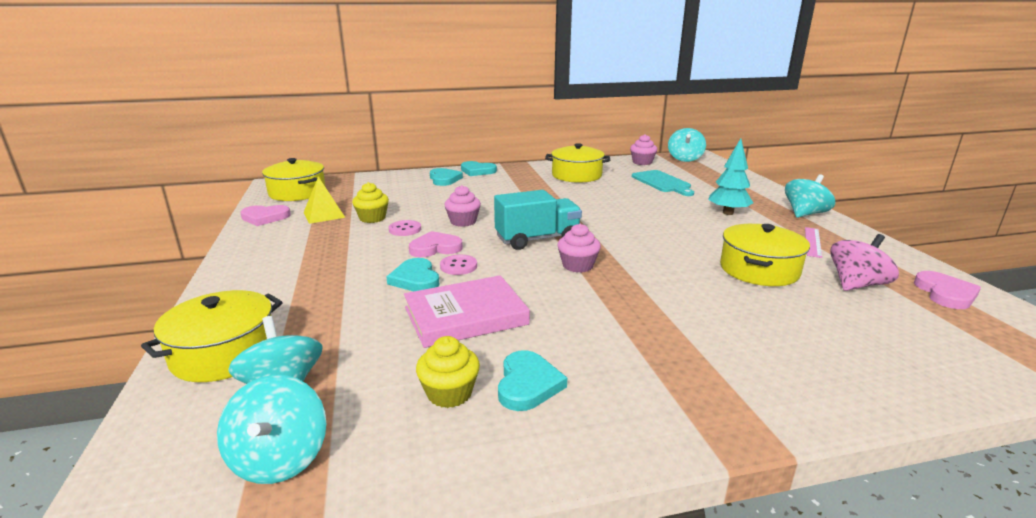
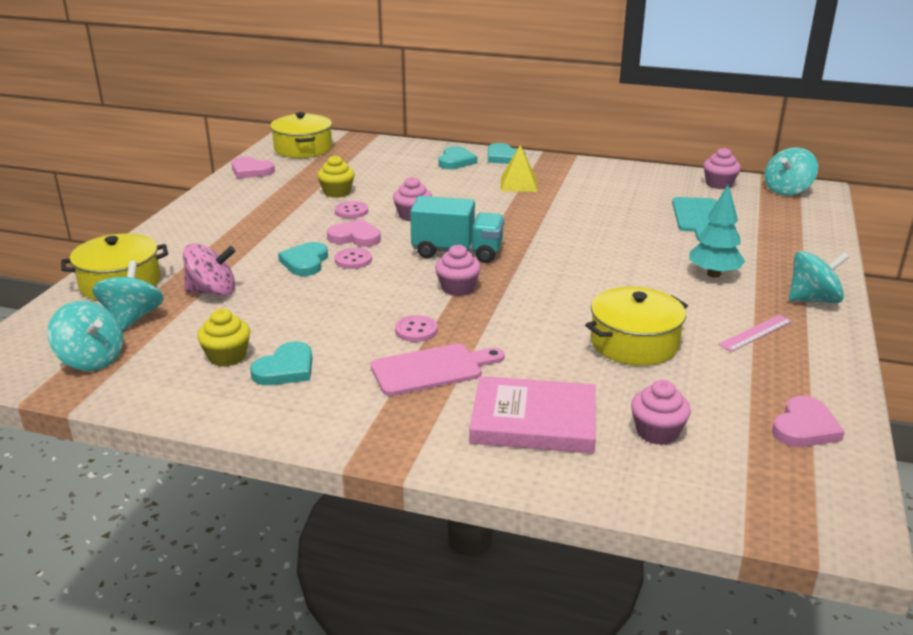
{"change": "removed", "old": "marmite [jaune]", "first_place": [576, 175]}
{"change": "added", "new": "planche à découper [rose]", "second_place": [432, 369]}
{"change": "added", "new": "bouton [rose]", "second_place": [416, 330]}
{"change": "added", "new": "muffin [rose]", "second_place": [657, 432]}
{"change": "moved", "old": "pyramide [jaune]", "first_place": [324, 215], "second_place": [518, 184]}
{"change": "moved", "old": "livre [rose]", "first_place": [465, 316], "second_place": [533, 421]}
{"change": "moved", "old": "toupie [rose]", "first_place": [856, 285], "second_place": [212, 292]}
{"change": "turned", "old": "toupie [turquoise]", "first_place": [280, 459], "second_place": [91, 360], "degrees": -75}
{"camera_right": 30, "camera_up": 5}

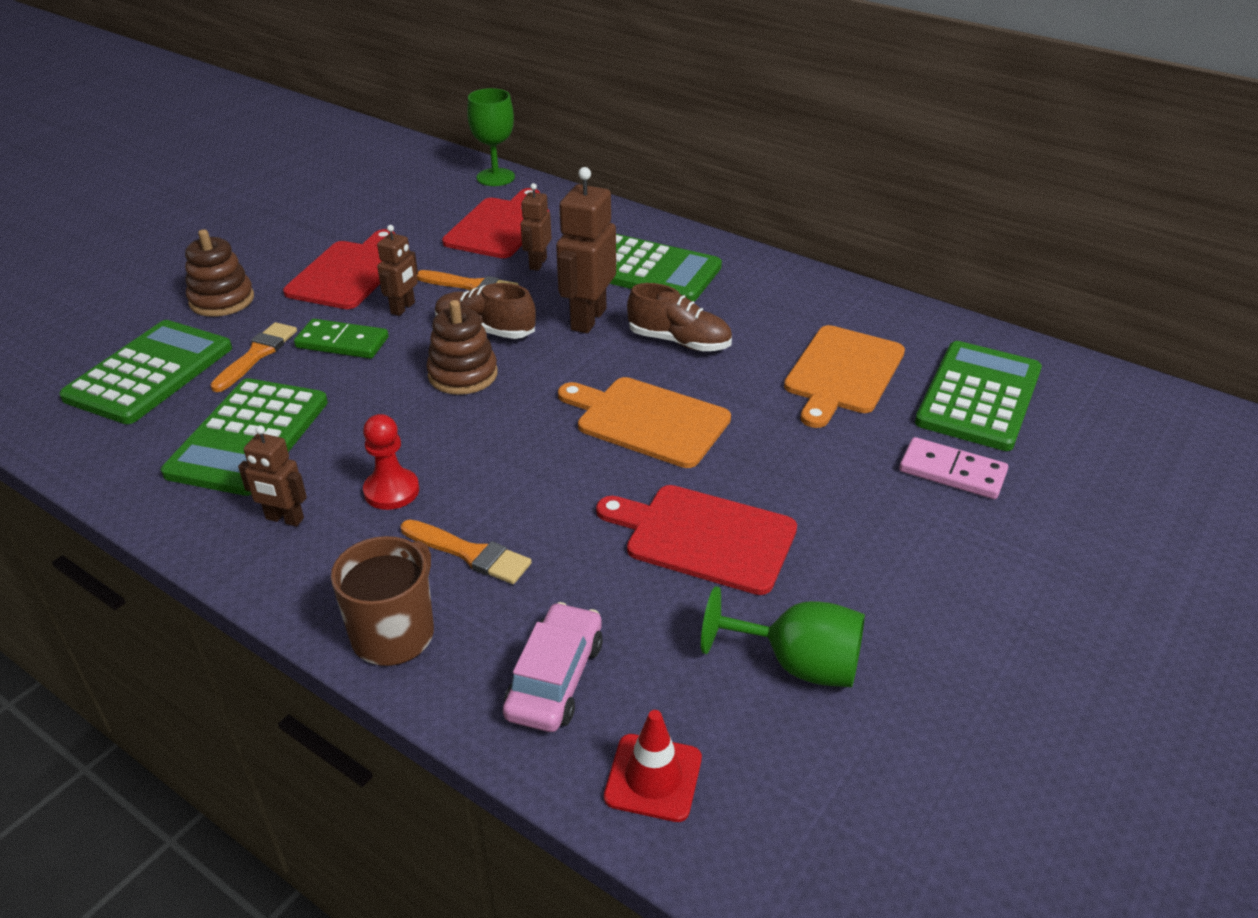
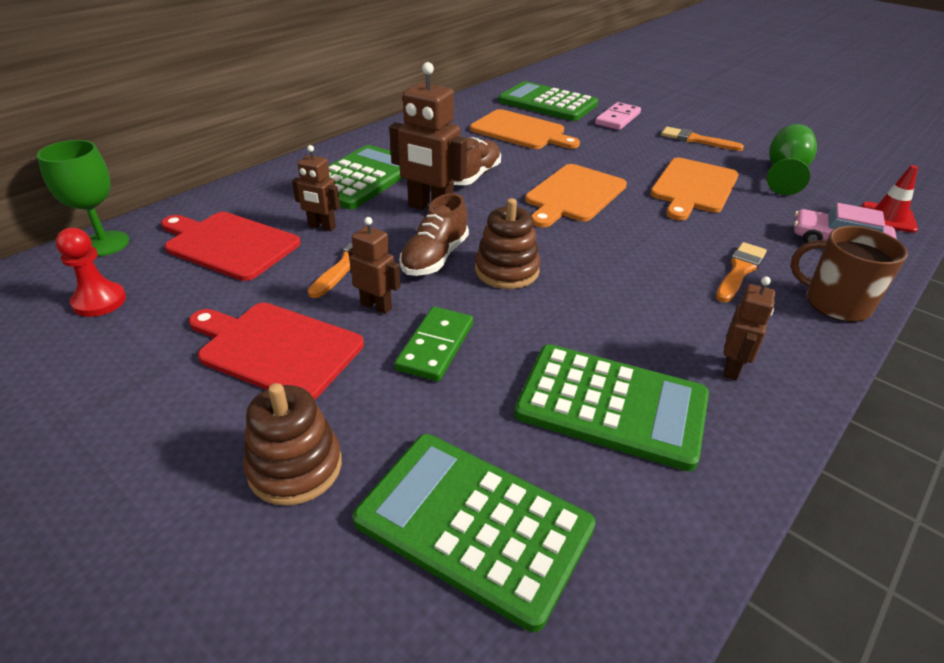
{"change": "moved", "old": "pinceau [orange]", "first_place": [257, 355], "second_place": [696, 140]}
{"change": "moved", "old": "pion [rouge]", "first_place": [391, 491], "second_place": [99, 301]}
{"change": "recoloured", "old": "planche à découper [rouge]", "new": "planche à découper [orange]", "first_place": [704, 537], "second_place": [693, 187]}
{"camera_right": -85, "camera_up": 0}

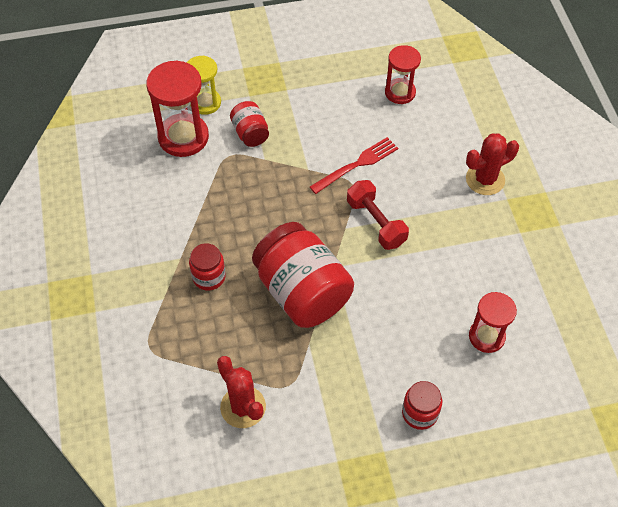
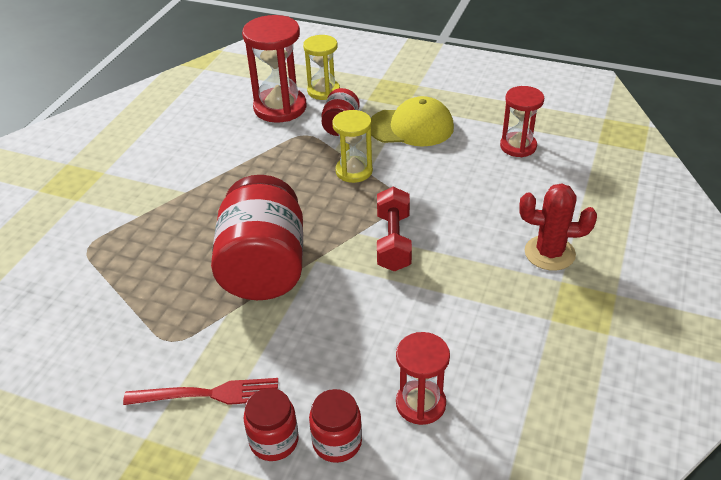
{"change": "removed", "old": "cactus [rouge]", "first_place": [243, 407]}
{"change": "added", "new": "sablier [jaune]", "second_place": [354, 171]}
{"change": "added", "new": "casquette [jaune]", "second_place": [411, 127]}
{"change": "moved", "old": "bocal [rouge]", "first_place": [209, 277], "second_place": [337, 442]}
{"change": "moved", "old": "fourchette [rouge]", "first_place": [357, 164], "second_place": [209, 394]}
{"camera_right": 35, "camera_up": -15}

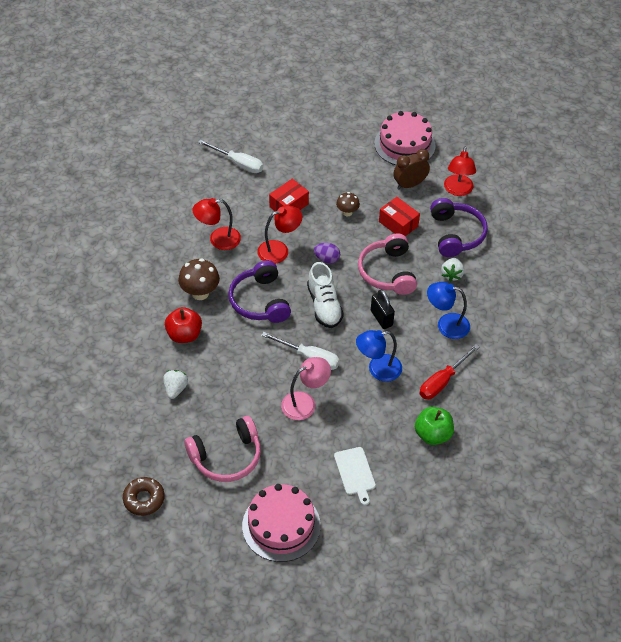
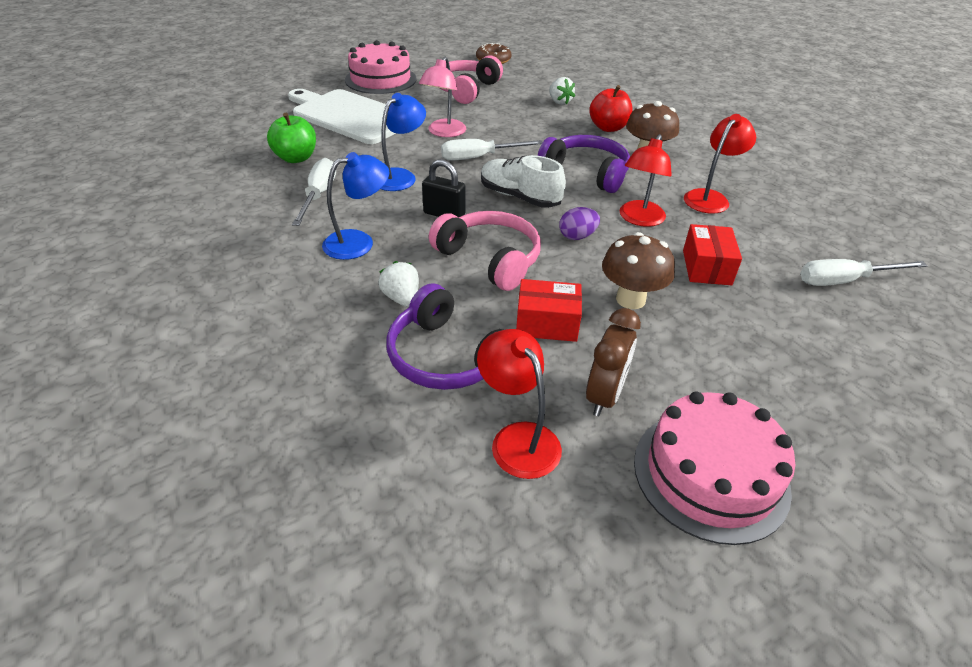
{"change": "recoloured", "old": "tournevis [rouge]", "new": "tournevis [blanc]", "first_place": [442, 381], "second_place": [319, 195]}
{"change": "resized", "old": "planche à découper [blanc]", "first_place": [355, 473], "second_place": [349, 116], "factor": 2.16}
{"change": "resized", "old": "champignon [marron]", "first_place": [347, 212], "second_place": [630, 299], "factor": 1.65}
{"camera_right": 140, "camera_up": -10}

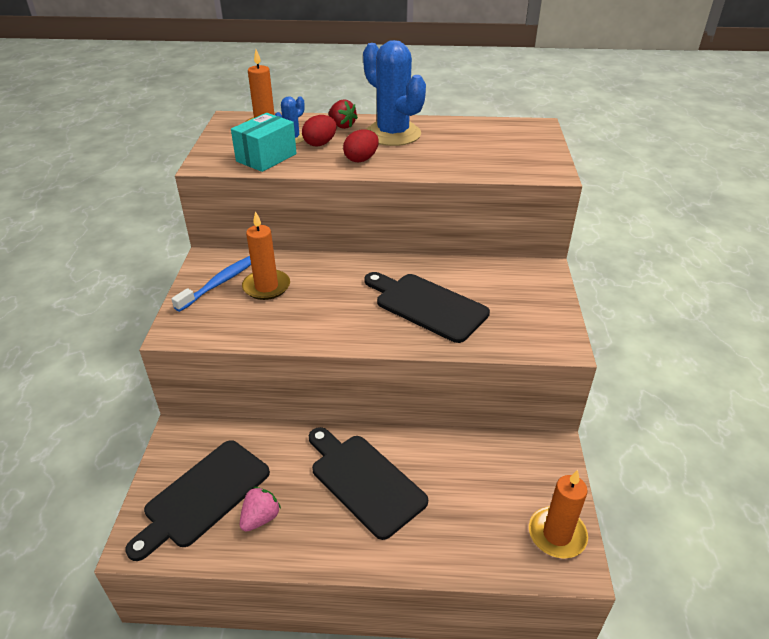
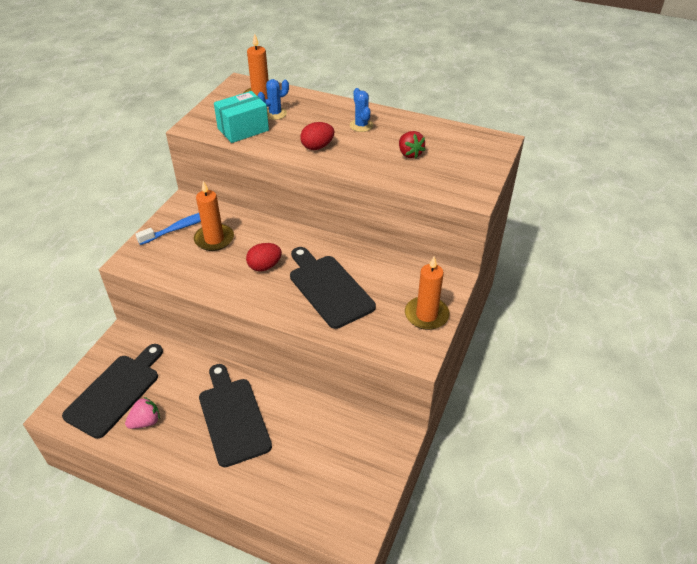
{"change": "moved", "old": "œuf [rouge]", "first_place": [320, 144], "second_place": [264, 266]}
{"change": "moved", "old": "fraise [rouge]", "first_place": [342, 126], "second_place": [409, 154]}
{"change": "moved", "old": "bougie [orange]", "first_place": [557, 534], "second_place": [426, 315]}
{"change": "turned", "old": "planche à découper [noir]", "first_place": [203, 496], "second_place": [115, 392], "degrees": 150}
{"change": "resized", "old": "cactus [bleu]", "first_place": [393, 134], "second_place": [361, 125], "factor": 0.47}
{"camera_right": 20, "camera_up": 5}

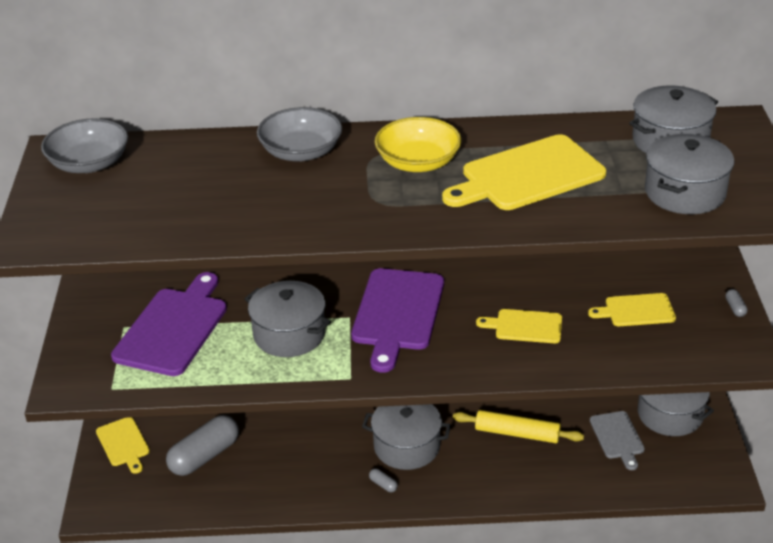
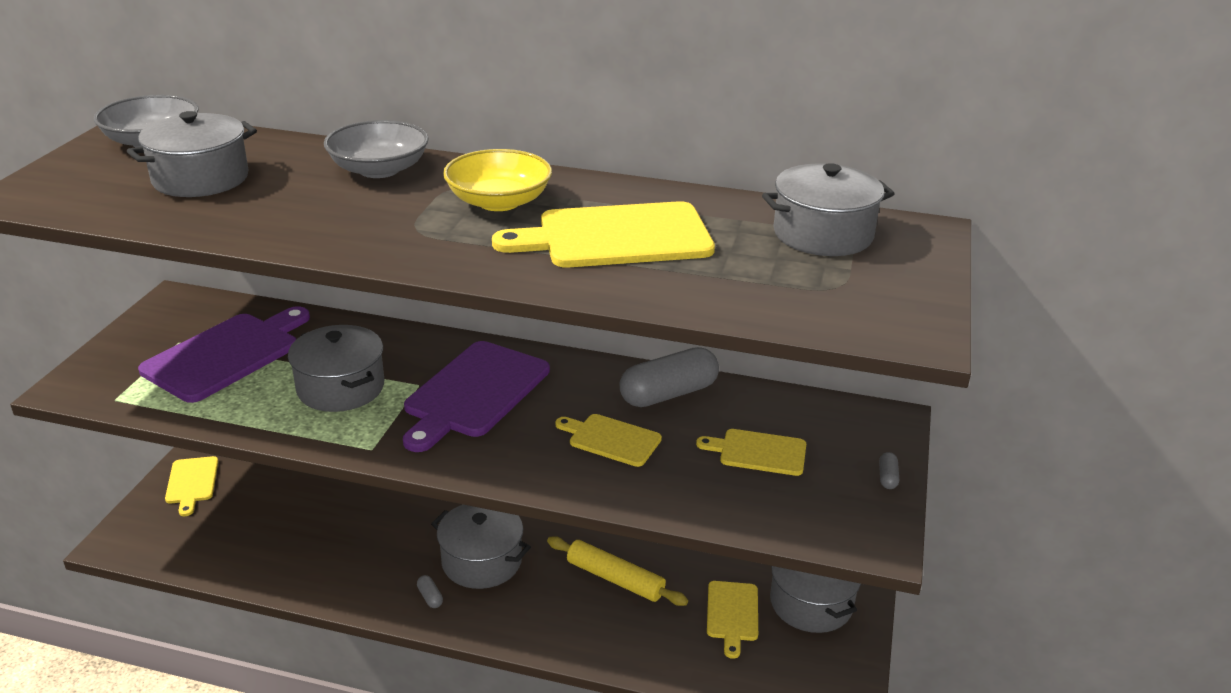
{"change": "moved", "old": "gélule [gris]", "first_place": [204, 456], "second_place": [668, 394]}
{"change": "moved", "old": "marmite [gris]", "first_place": [685, 193], "second_place": [200, 179]}
{"change": "recoloured", "old": "planche à découper [gris]", "new": "planche à découper [jaune]", "first_place": [617, 437], "second_place": [732, 614]}
{"camera_right": 15, "camera_up": -5}

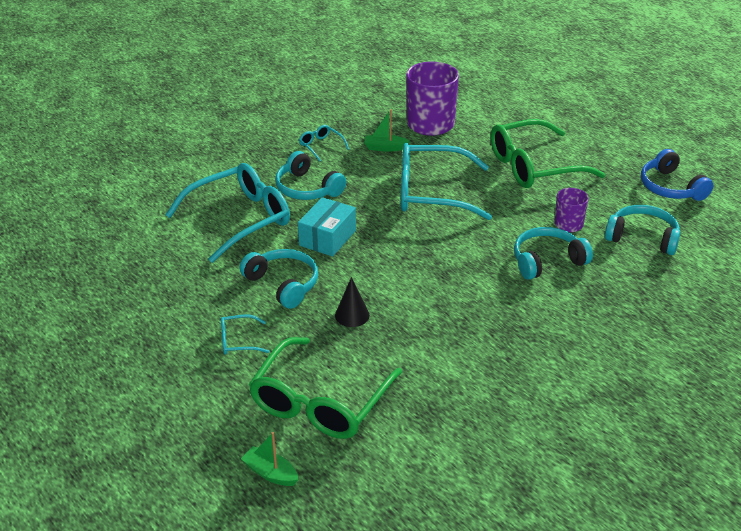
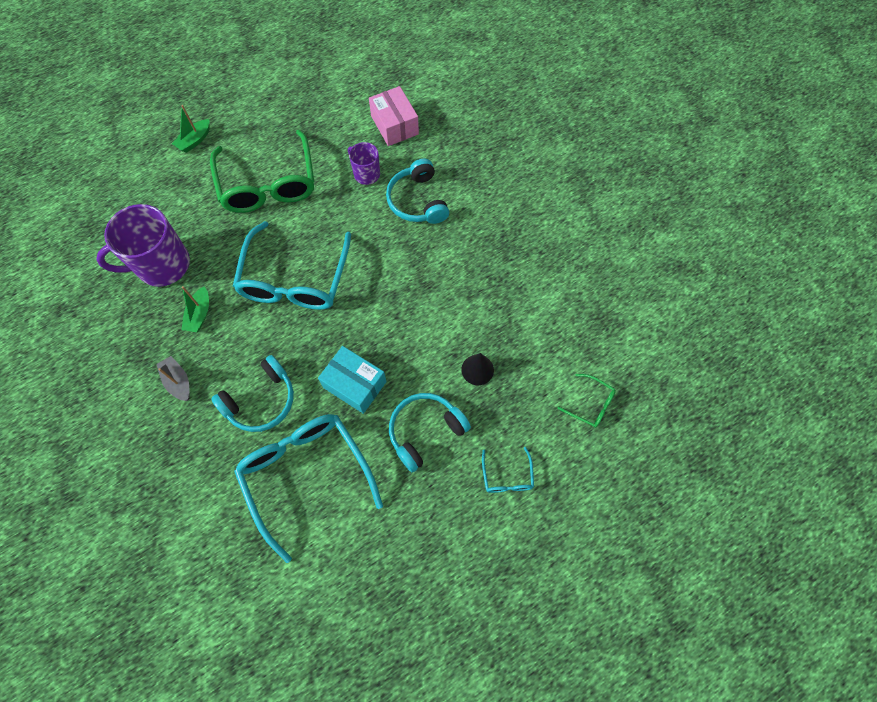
{"change": "removed", "old": "casque audio [bleu]", "first_place": [670, 187]}
{"change": "moved", "old": "bateau [vert]", "first_place": [270, 473], "second_place": [195, 140]}
{"change": "replaced", "old": "lunettes [turquoise]", "new": "bateau [gris]", "first_place": [321, 146], "second_place": [178, 381]}
{"change": "replaced", "old": "casque audio [turquoise]", "new": "boîte [rose]", "first_place": [643, 237], "second_place": [394, 125]}
{"change": "resized", "old": "lunettes [vert]", "first_place": [320, 402], "second_place": [591, 404], "factor": 0.43}
{"camera_right": -85, "camera_up": 30}

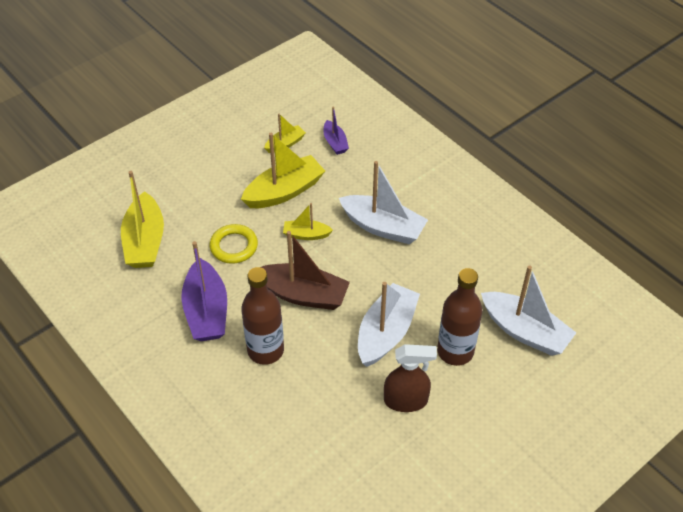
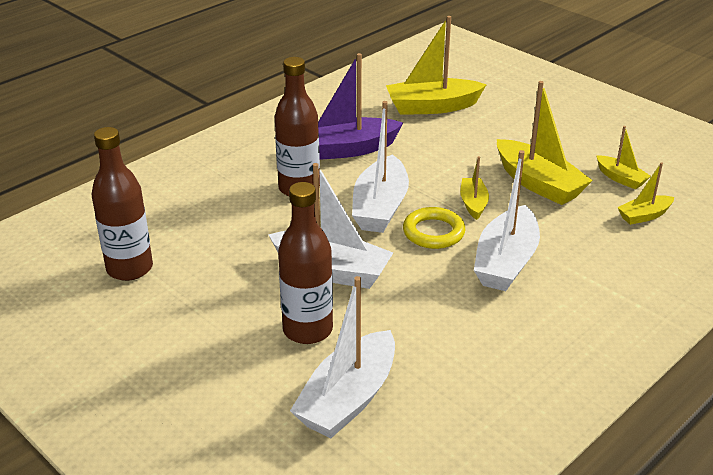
{"change": "removed", "old": "vaporisateur [marron]", "first_place": [406, 400]}
{"change": "added", "new": "bouteille [marron]", "second_place": [130, 268]}
{"change": "moved", "old": "anneau [jaune]", "first_place": [234, 246], "second_place": [433, 232]}
{"change": "recoloured", "old": "bateau [marron]", "new": "bateau [blanc]", "first_place": [303, 295], "second_place": [380, 207]}
{"change": "recoloured", "old": "bateau [violet]", "new": "bateau [jaune]", "first_place": [335, 143], "second_place": [644, 216]}
{"camera_right": 85, "camera_up": -15}

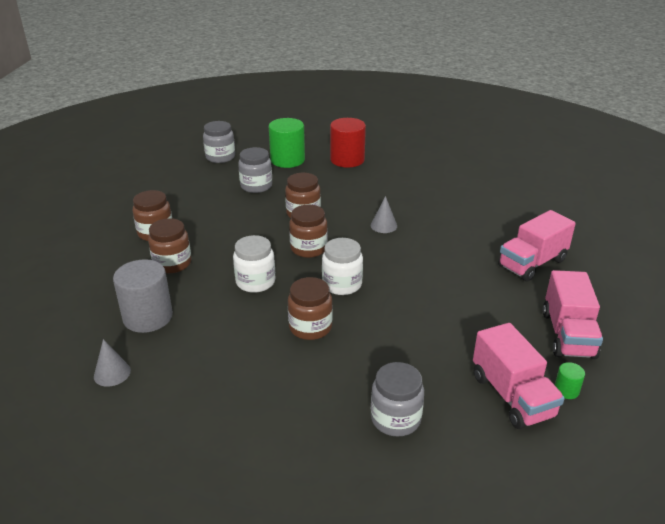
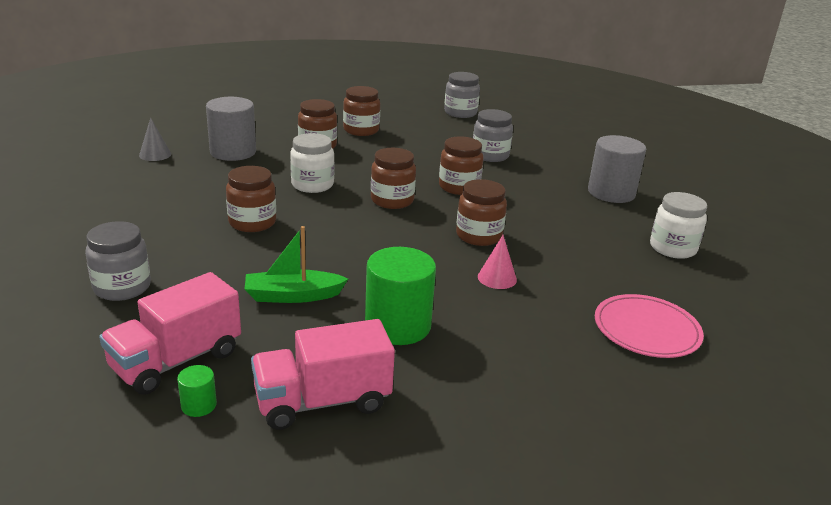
{"change": "removed", "old": "camion [rose]", "first_place": [532, 263]}
{"change": "added", "new": "bateau [vert]", "second_place": [293, 296]}
{"change": "added", "new": "cône [rose]", "second_place": [497, 278]}
{"change": "added", "new": "assiette [rose]", "second_place": [646, 330]}
{"change": "moved", "old": "bocal [gris]", "first_place": [220, 157], "second_place": [460, 113]}
{"change": "moved", "old": "cylindre [vert]", "first_place": [287, 160], "second_place": [398, 326]}
{"change": "moved", "old": "bocal [blanc]", "first_place": [342, 284], "second_place": [672, 248]}
{"change": "replaced", "old": "cône [gris]", "new": "bocal [marron]", "first_place": [383, 225], "second_place": [479, 236]}
{"change": "recoloured", "old": "cylindre [rouge]", "new": "cylindre [gris]", "first_place": [347, 160], "second_place": [611, 193]}
{"camera_right": 65, "camera_up": -5}

